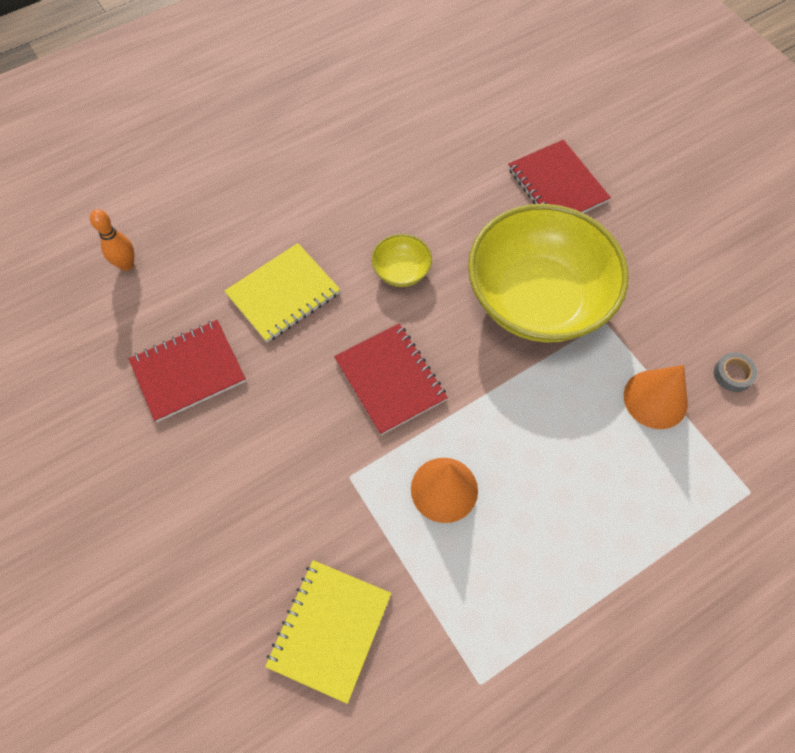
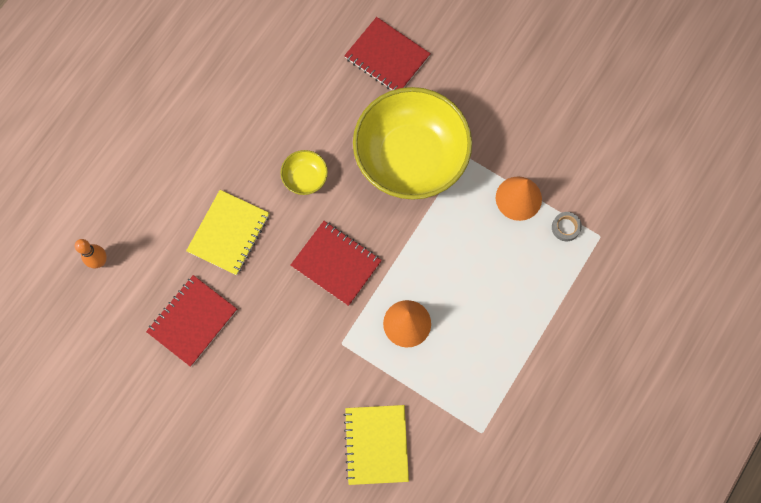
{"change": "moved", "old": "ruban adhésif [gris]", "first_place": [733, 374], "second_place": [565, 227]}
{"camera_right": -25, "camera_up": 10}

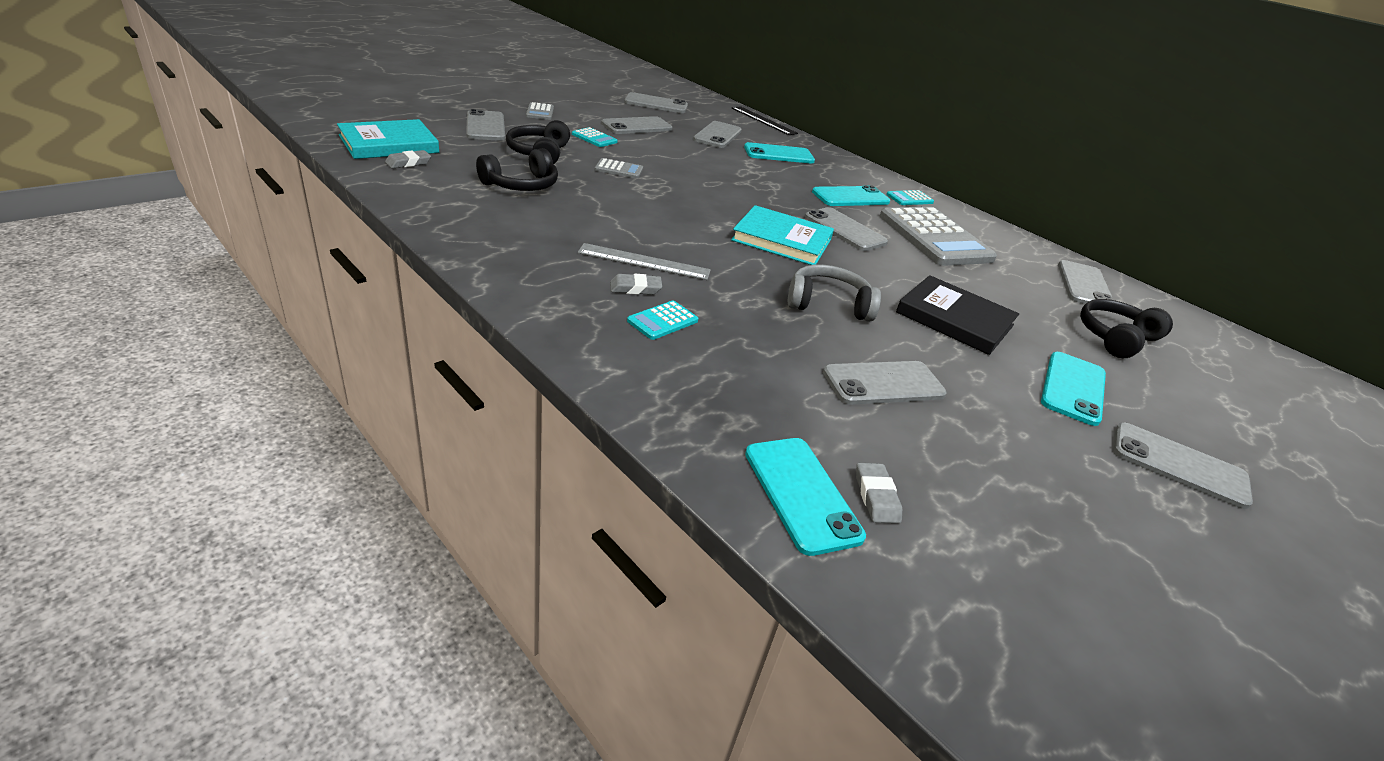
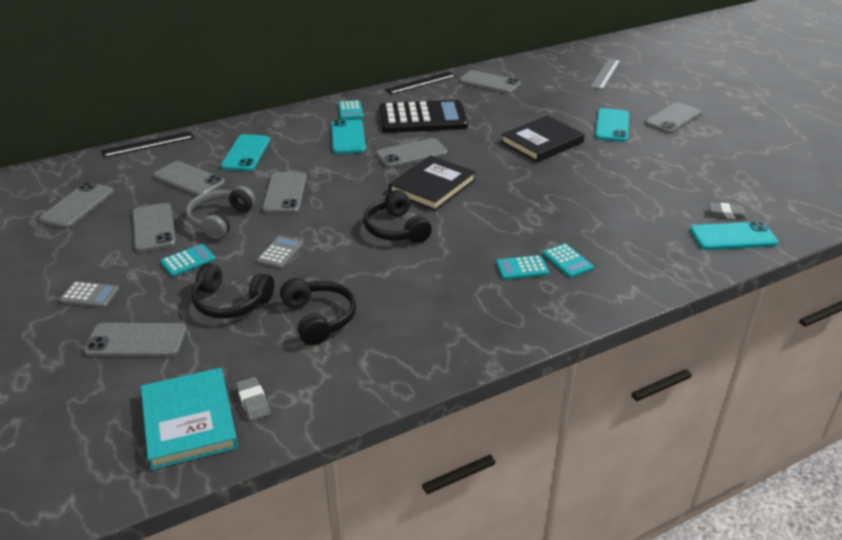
{"change": "added", "new": "règle [noir]", "second_place": [421, 83]}
{"change": "moved", "old": "règle [gris]", "first_place": [644, 262], "second_place": [605, 74]}
{"change": "moved", "old": "casque audio [gris]", "first_place": [828, 304], "second_place": [220, 220]}
{"change": "moved", "old": "téléphone [gris]", "first_place": [883, 383], "second_place": [285, 193]}
{"change": "moved", "old": "casque audio [noir]", "first_place": [1115, 338], "second_place": [396, 229]}
{"change": "replaced", "old": "gomme [gris]", "new": "calculatrice [turquoise]", "first_place": [635, 288], "second_place": [522, 268]}
{"change": "recoloured", "old": "livre [turquoise]", "new": "livre [noir]", "first_place": [782, 240], "second_place": [432, 186]}
{"change": "recoloured", "old": "calculatrice [gris]", "new": "calculatrice [noir]", "first_place": [934, 237], "second_place": [422, 118]}
{"change": "turned", "old": "téléphone [turquoise]", "first_place": [1073, 388], "second_place": [612, 126], "degrees": 60}
{"camera_right": -70, "camera_up": 0}

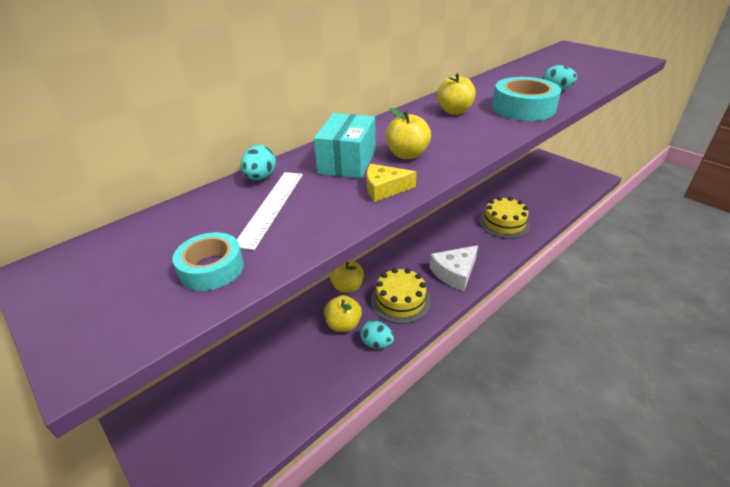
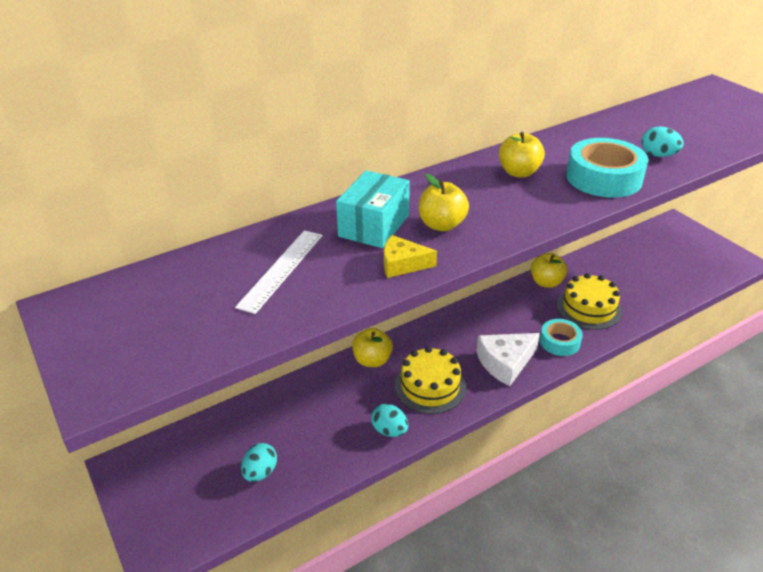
{"change": "moved", "old": "ruban adhésif [turquoise]", "first_place": [211, 268], "second_place": [559, 342]}
{"change": "moved", "old": "œuf [turquoise]", "first_place": [260, 177], "second_place": [260, 472]}
{"change": "moved", "old": "pomme [jaune]", "first_place": [343, 324], "second_place": [546, 282]}
{"camera_right": 10, "camera_up": 0}

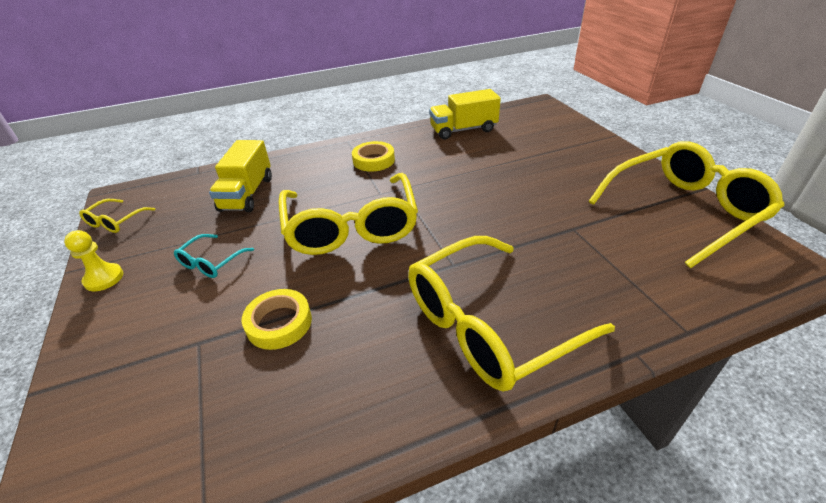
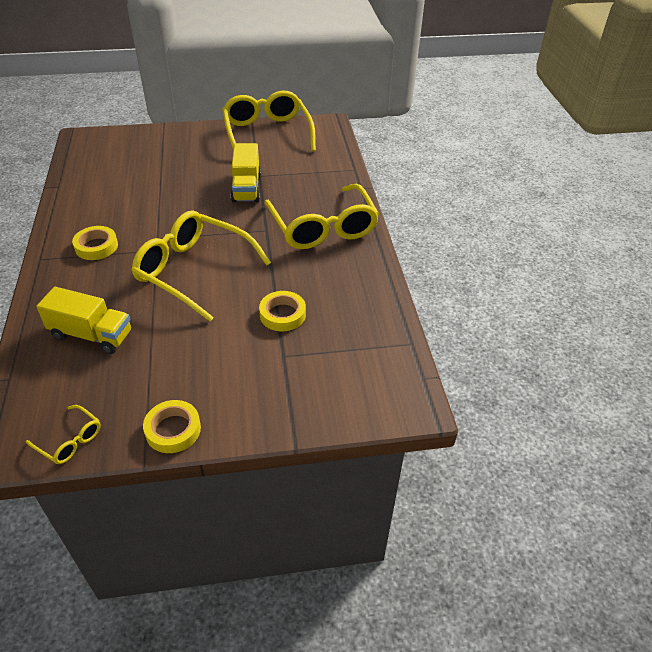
{"change": "removed", "old": "lunettes [turquoise]", "first_place": [211, 262]}
{"change": "moved", "old": "camion [jaune]", "first_place": [463, 130], "second_place": [246, 188]}
{"change": "replaced", "old": "pion [jaune]", "new": "ruban adhésif [jaune]", "first_place": [104, 278], "second_place": [173, 430]}
{"change": "turned", "old": "lunettes [jaune]", "first_place": [351, 227], "second_place": [193, 271], "degrees": -150}
{"camera_right": -80, "camera_up": 5}

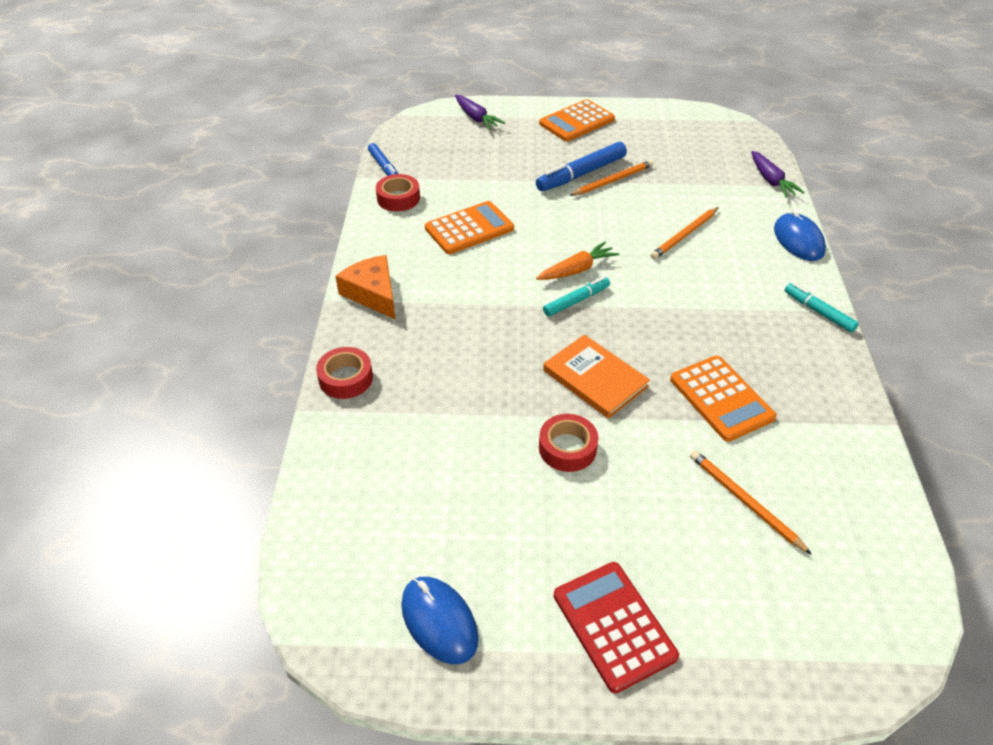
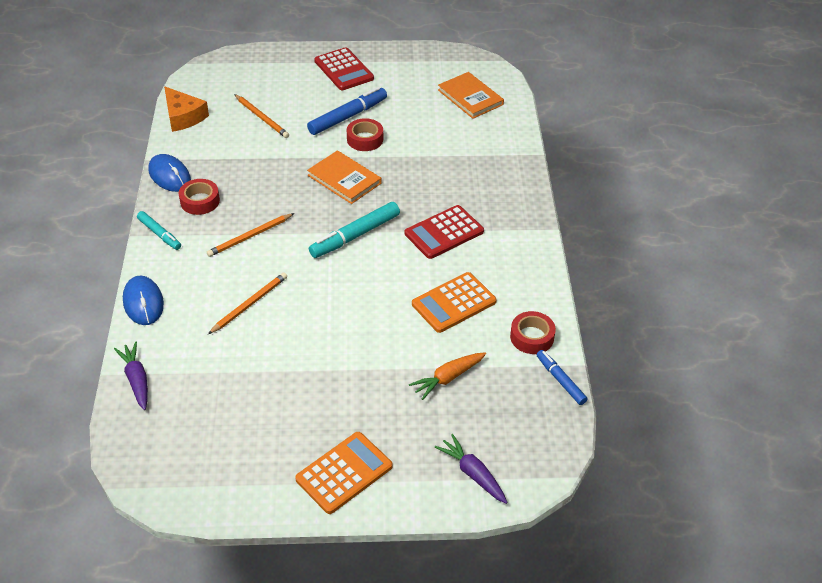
{"change": "removed", "old": "calculatrice [orange]", "first_place": [721, 398]}
{"change": "added", "new": "calculatrice [rouge]", "second_place": [444, 233]}
{"change": "added", "new": "livre [orange]", "second_place": [470, 97]}
{"change": "moved", "old": "ruban adhésif [rouge]", "first_place": [346, 378], "second_place": [200, 201]}
{"change": "moved", "old": "fromage [orange]", "first_place": [372, 294], "second_place": [183, 116]}
{"change": "moved", "old": "souris [bleu]", "first_place": [439, 621], "second_place": [169, 176]}
{"change": "moved", "old": "feutre [bleu]", "first_place": [581, 174], "second_place": [348, 117]}
{"change": "moved", "old": "carotte [orange]", "first_place": [577, 270], "second_place": [448, 378]}
{"change": "moved", "old": "crayon [orange]", "first_place": [612, 181], "second_place": [250, 236]}
{"change": "resized", "old": "feutre [turquoise]", "first_place": [576, 301], "second_place": [355, 236], "factor": 1.63}
{"camera_right": 175, "camera_up": 0}

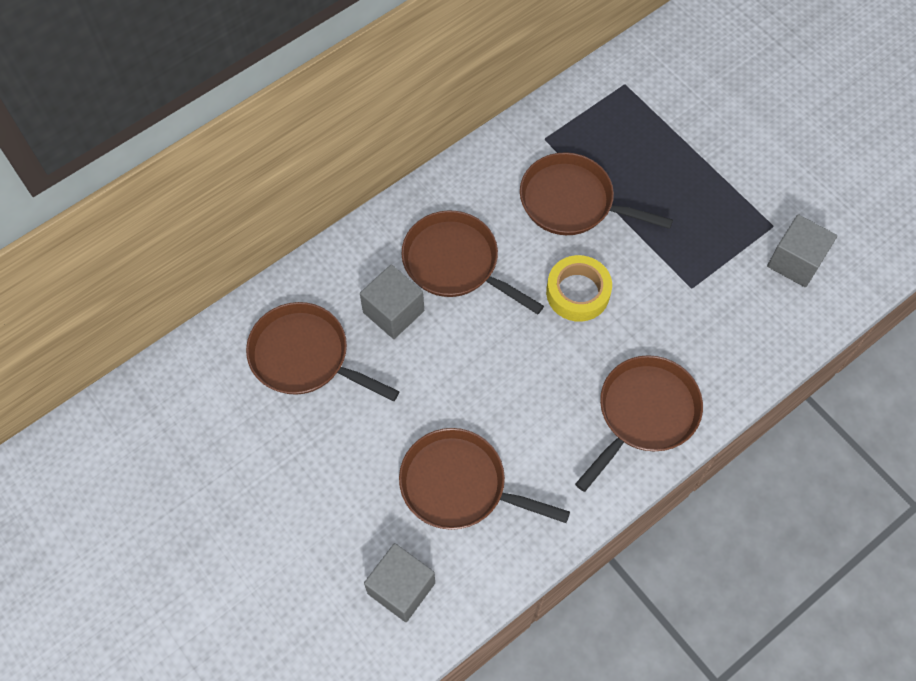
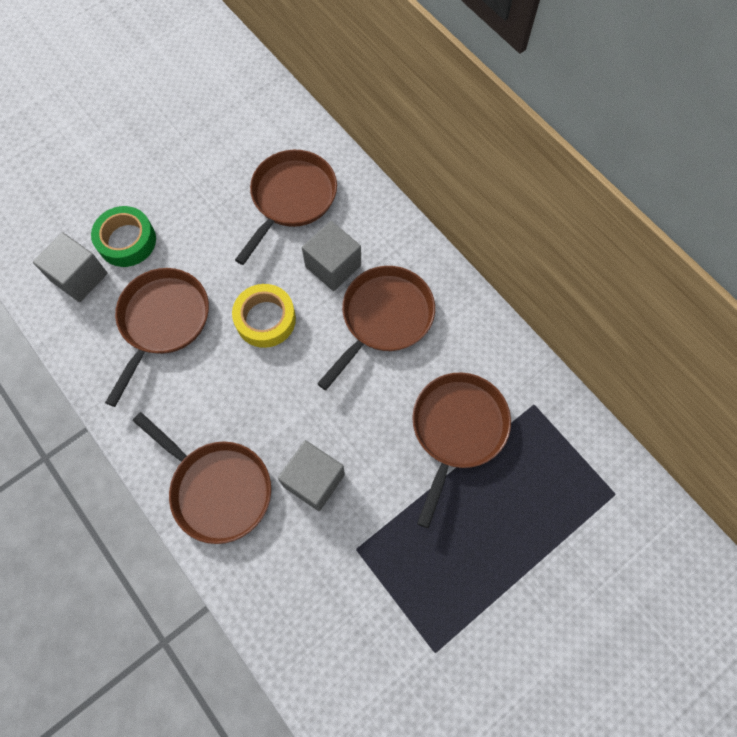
{"change": "added", "new": "ruban adhésif [vert]", "second_place": [127, 241]}
{"change": "moved", "old": "ruban adhésif [jaune]", "first_place": [577, 292], "second_place": [265, 319]}
{"change": "moved", "old": "cube [gris]", "first_place": [795, 261], "second_place": [314, 480]}
{"camera_right": 90, "camera_up": 5}

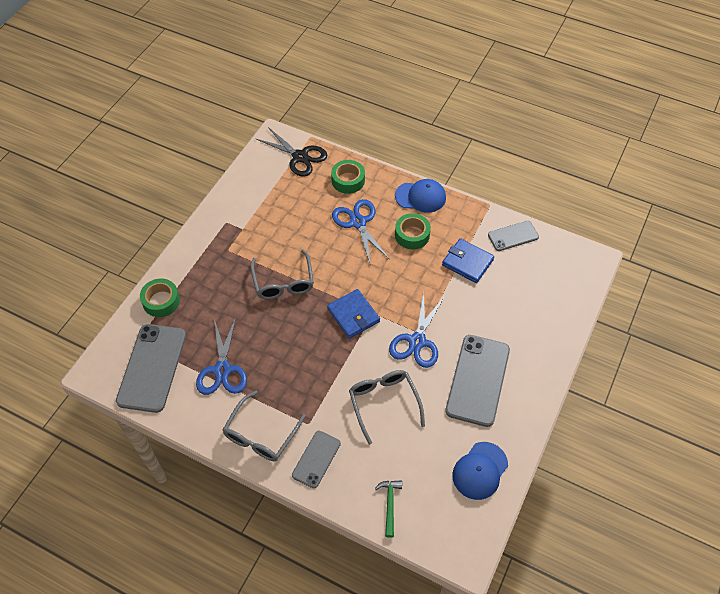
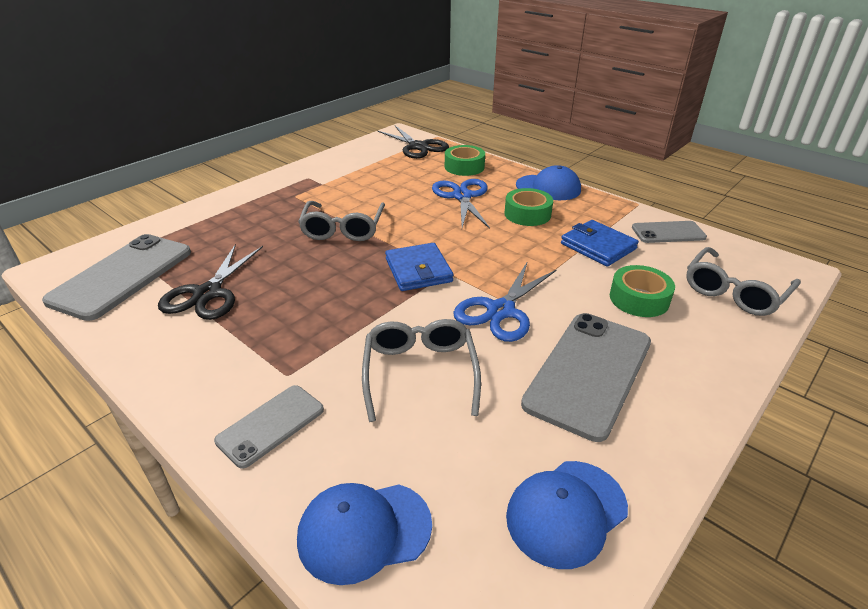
{"change": "moved", "old": "ruban adhésif [vert]", "first_place": [161, 301], "second_place": [639, 299]}
{"change": "moved", "old": "lunettes [gris]", "first_place": [261, 434], "second_place": [735, 291]}
{"change": "replaced", "old": "marteau [vert]", "new": "casquette [bleu]", "first_place": [389, 504], "second_place": [364, 531]}
{"change": "recoloured", "old": "ciseaux [bleu]", "new": "ciseaux [noir]", "first_place": [222, 370], "second_place": [208, 293]}
{"camera_right": 15, "camera_up": -20}

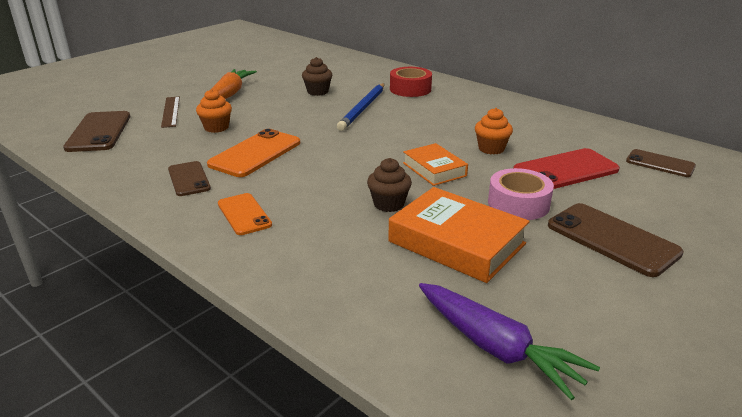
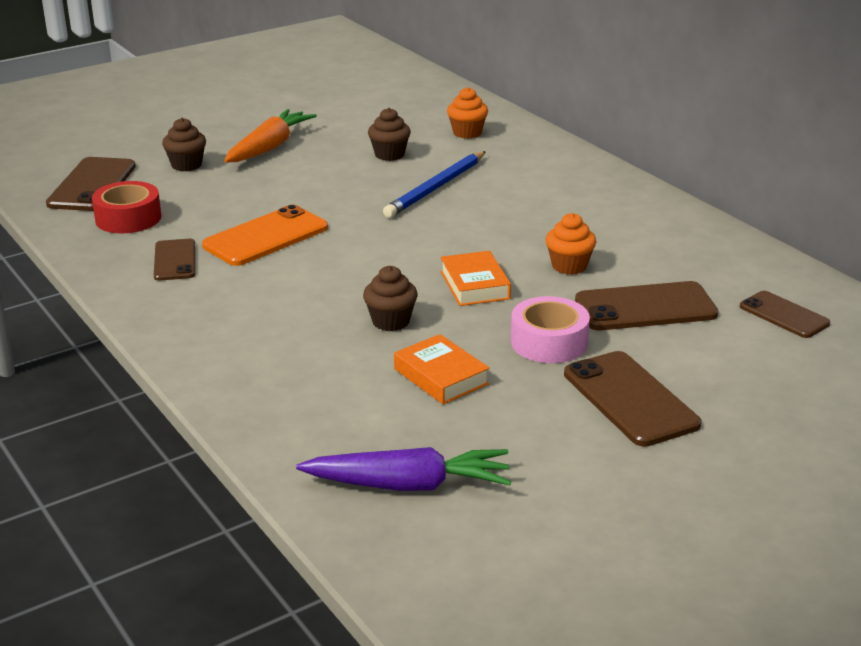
{"change": "removed", "old": "téléphone [orange]", "first_place": [244, 214]}
{"change": "moved", "old": "muffin [orange]", "first_place": [216, 127], "second_place": [467, 133]}
{"change": "moved", "old": "ruban adhésif [rouge]", "first_place": [410, 89], "second_place": [128, 218]}
{"change": "replaced", "old": "règle [marron]", "new": "muffin [marron]", "first_place": [170, 111], "second_place": [186, 165]}
{"change": "recoloured", "old": "téléphone [rouge]", "new": "téléphone [marron]", "first_place": [565, 170], "second_place": [645, 307]}
{"change": "turned", "old": "carotte [violet]", "first_place": [496, 348], "second_place": [409, 485], "degrees": -60}
{"change": "resized", "old": "livre [orange]", "first_place": [456, 242], "second_place": [441, 376], "factor": 0.6}
{"camera_right": 15, "camera_up": 0}

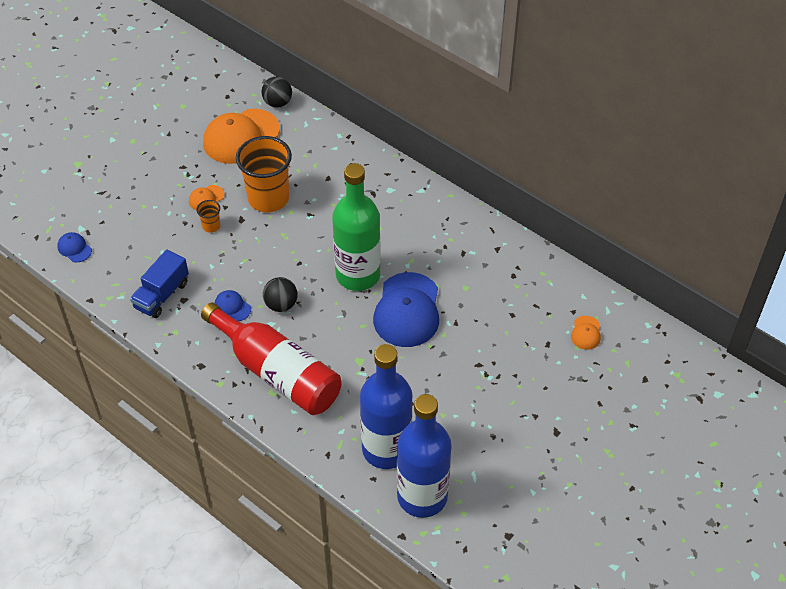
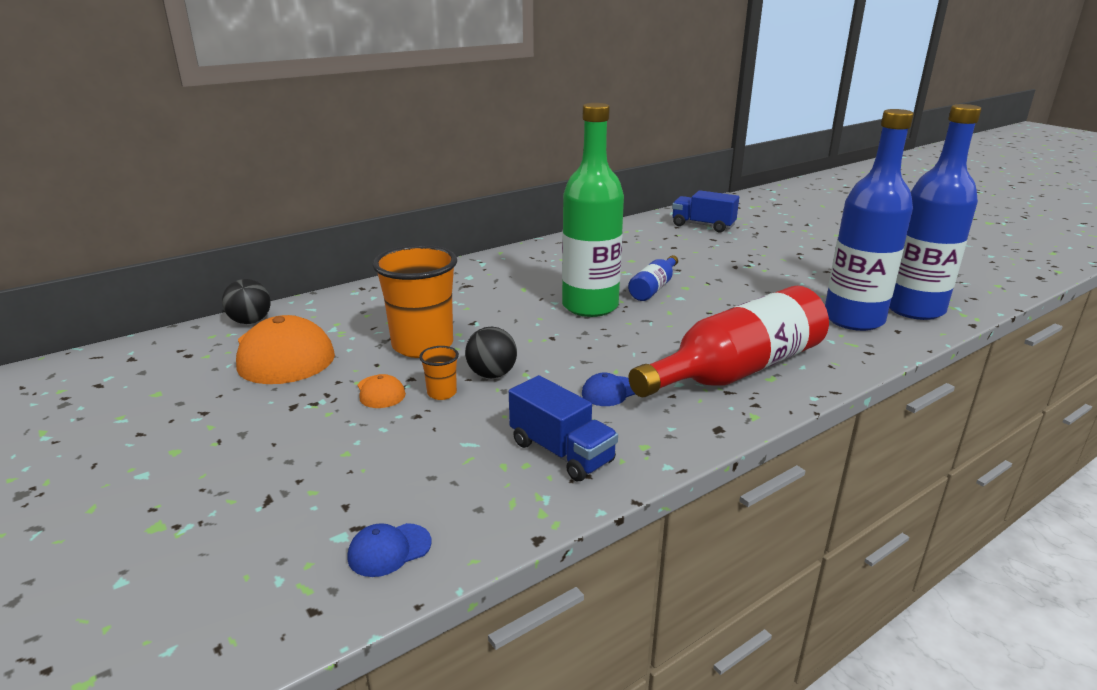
{"change": "moved", "old": "balle [noir]", "first_place": [281, 305], "second_place": [492, 374]}
{"change": "replaced", "old": "casquette [bleu]", "new": "bouteille [bleu]", "first_place": [407, 310], "second_place": [653, 288]}
{"change": "replaced", "old": "casquette [orange]", "new": "camion [bleu]", "first_place": [586, 333], "second_place": [703, 226]}
{"camera_right": -75, "camera_up": -25}

